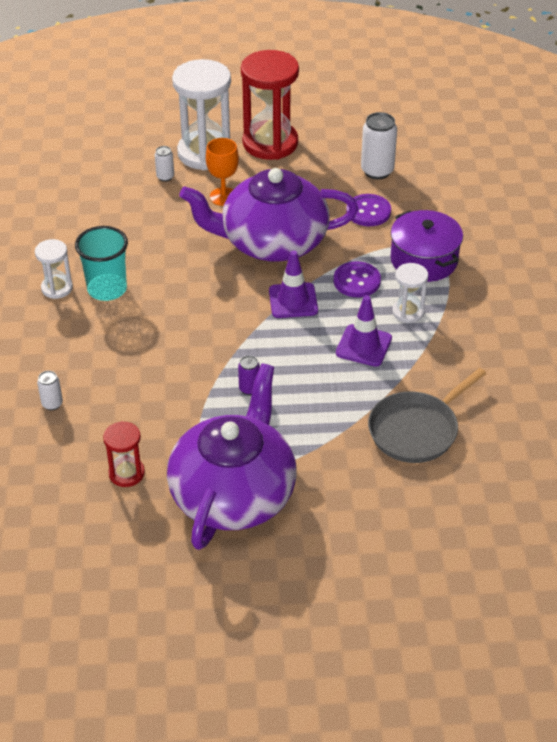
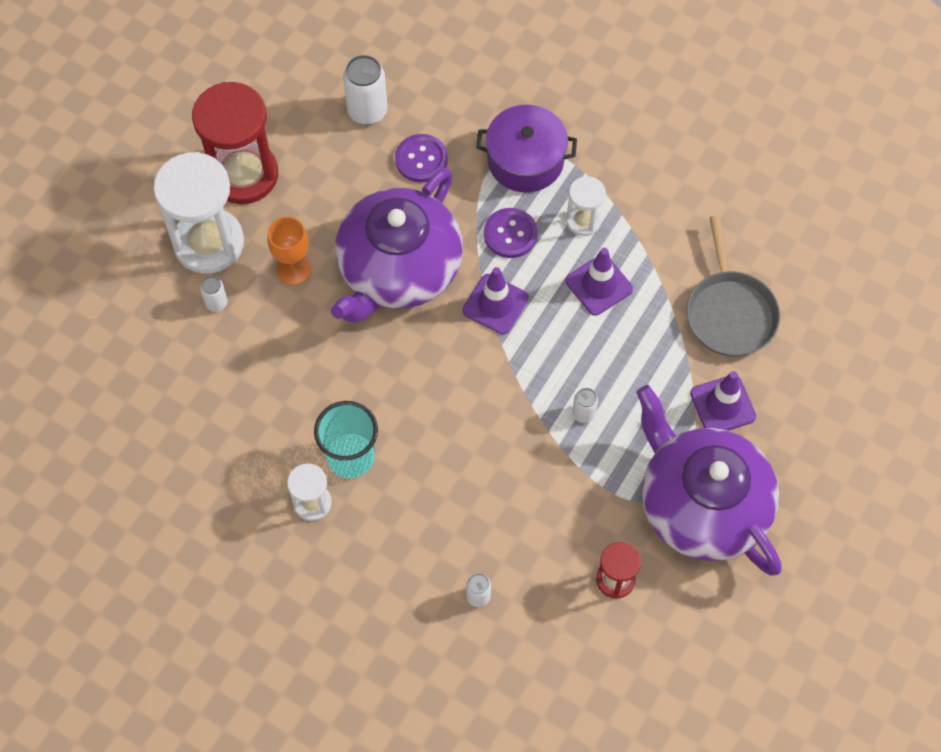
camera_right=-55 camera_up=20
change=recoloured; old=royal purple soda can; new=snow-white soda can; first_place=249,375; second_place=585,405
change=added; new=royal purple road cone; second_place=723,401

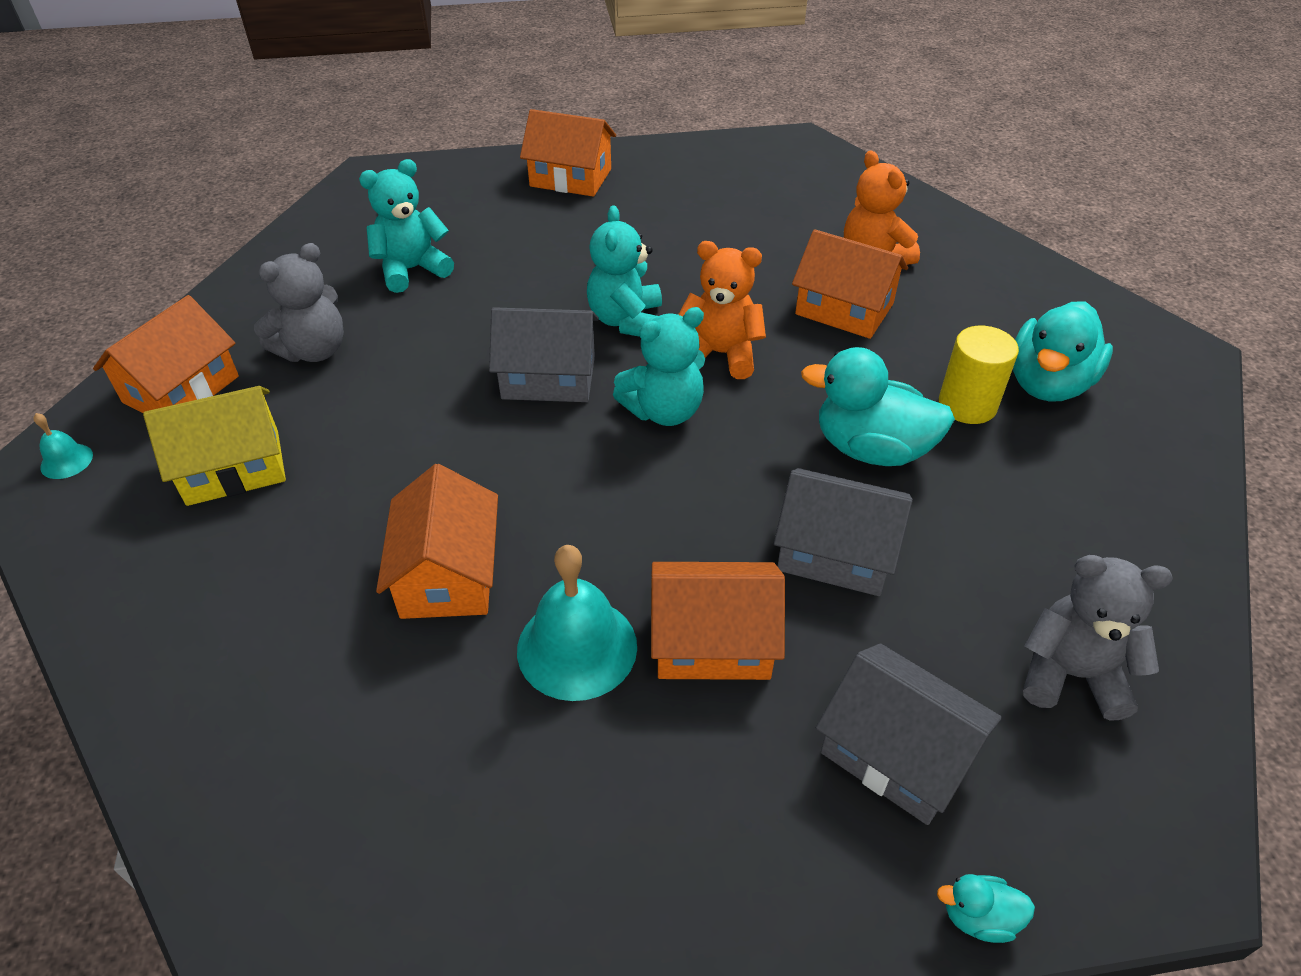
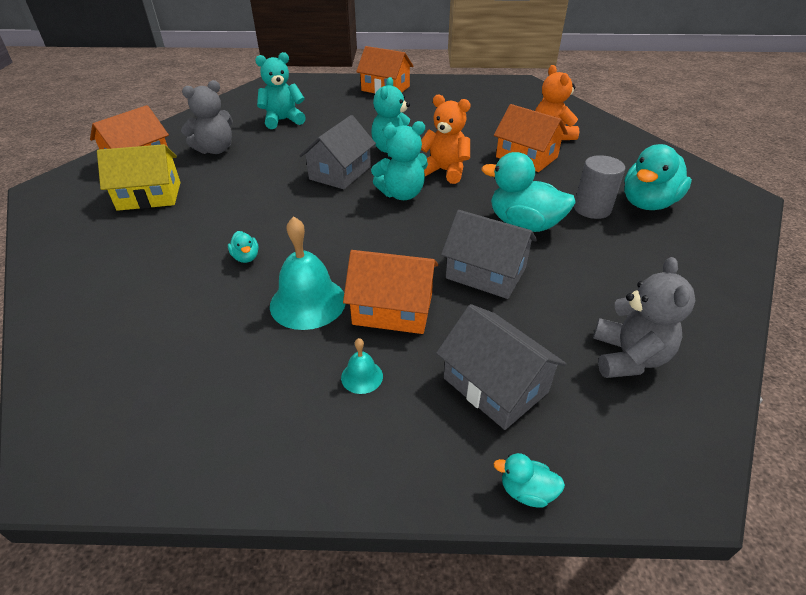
camera_right=10 camera_up=-5
change=replaced; old=orange toy house; new=aqua toy duck; first_place=437,541; second_place=243,247
change=turned; old=gray toy house; first_place=544,354; second_place=337,152; degrees=-75
change=moved; old=aqua hand bell; first_place=63,446; second_place=362,366
change=recoloured; old=bright yellow cylinder; new=gray cylinder; first_place=979,375; second_place=599,187
change=turned; old=gray teddy; first_place=1098,638; second_place=644,317; degrees=75

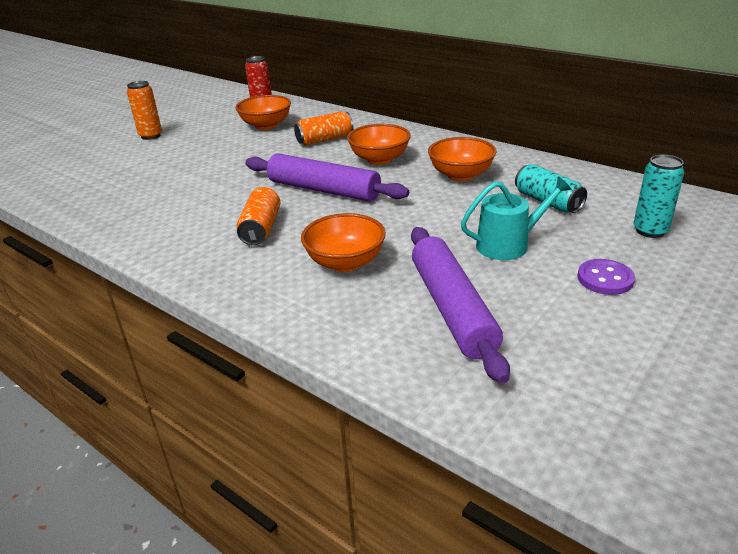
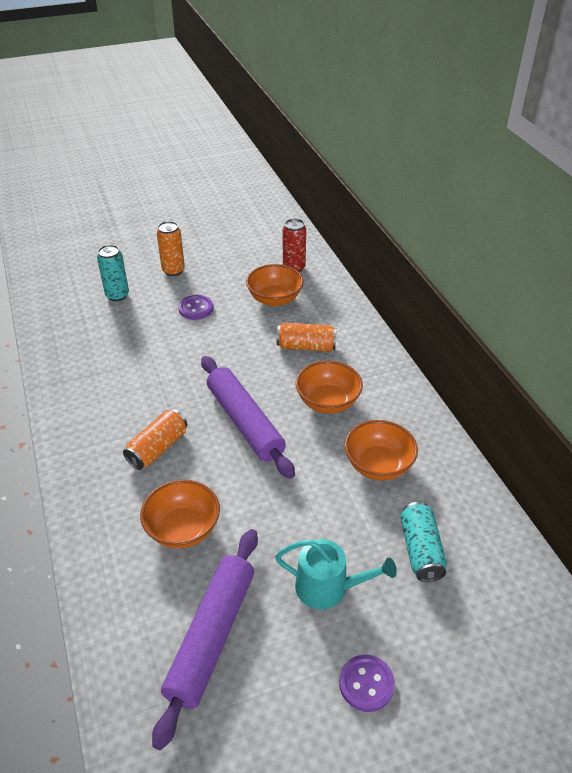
camera_right=30 camera_up=10
change=moved; old=aqua soda can; first_place=659,196; second_place=113,273
change=added; new=royal purple shirt button; second_place=195,307

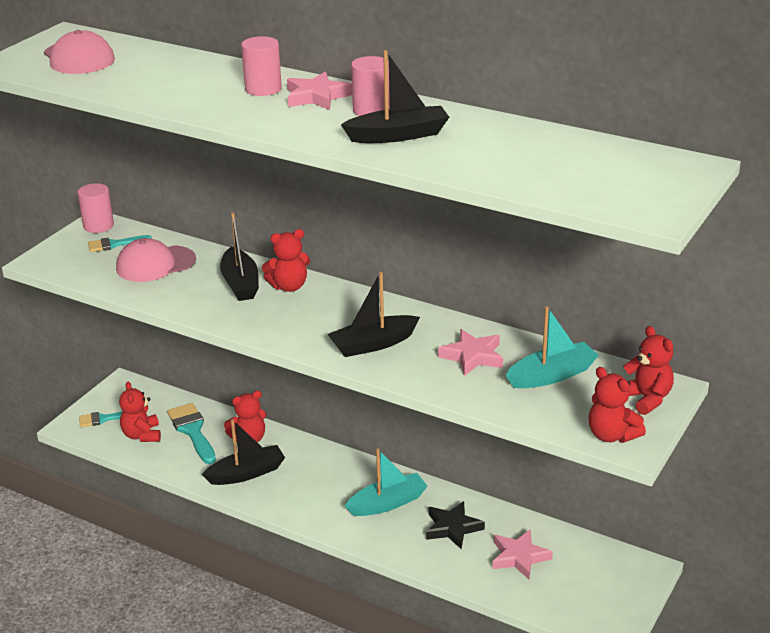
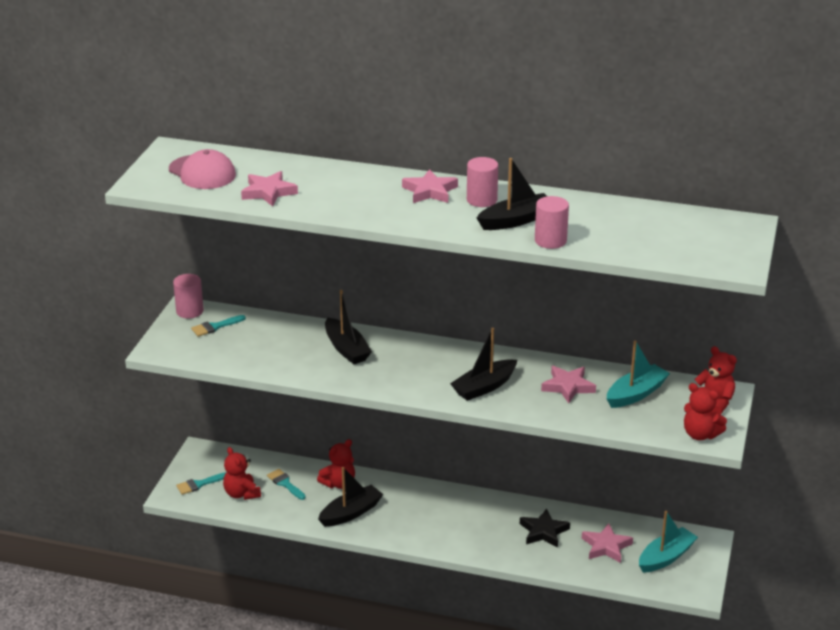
camera_right=-15 camera_up=0
change=added; new=pink star shape; second_place=269,188
change=resized; old=aqua paintbrush; first_place=191,433; second_place=286,484; factor=0.61
change=moved; old=pink cylinder; first_place=261,66; second_place=552,222
change=moved; old=aqua boat; first_place=386,482; second_place=668,542
change=removed; old=pink baseball cap; first_place=156,260
change=removed; old=red teddy; first_place=286,260

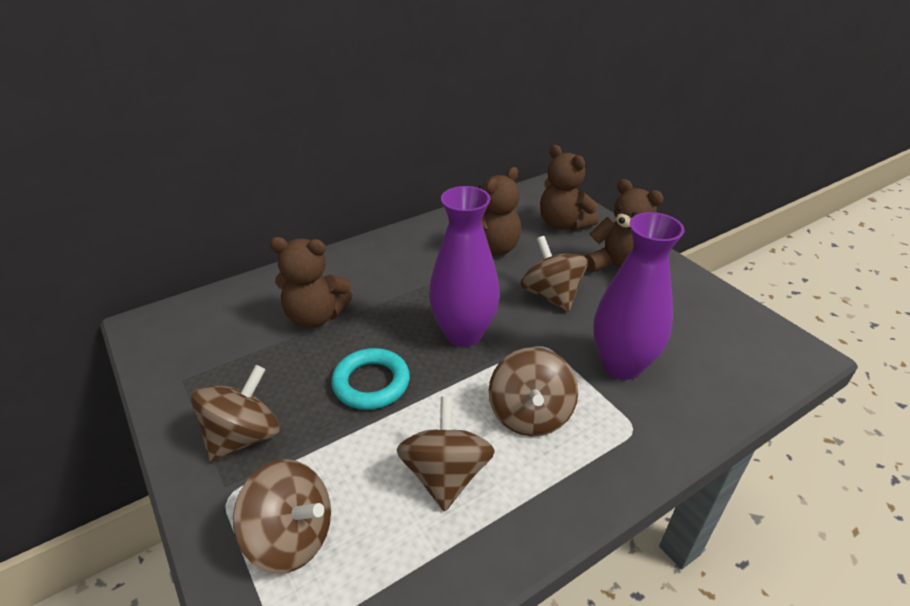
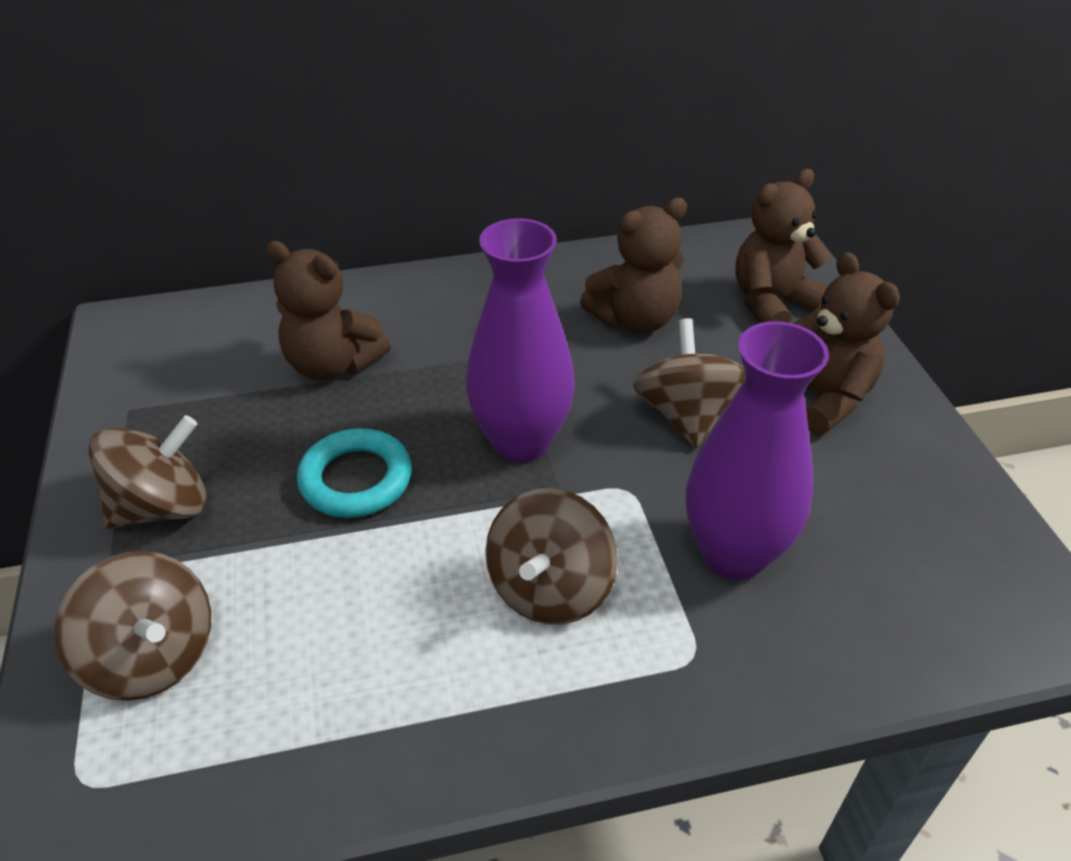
camera_right=20 camera_up=5
change=turned; old=russet teddy; first_place=569,188; second_place=783,246; degrees=75
change=removed; old=russet toy top; first_place=445,453

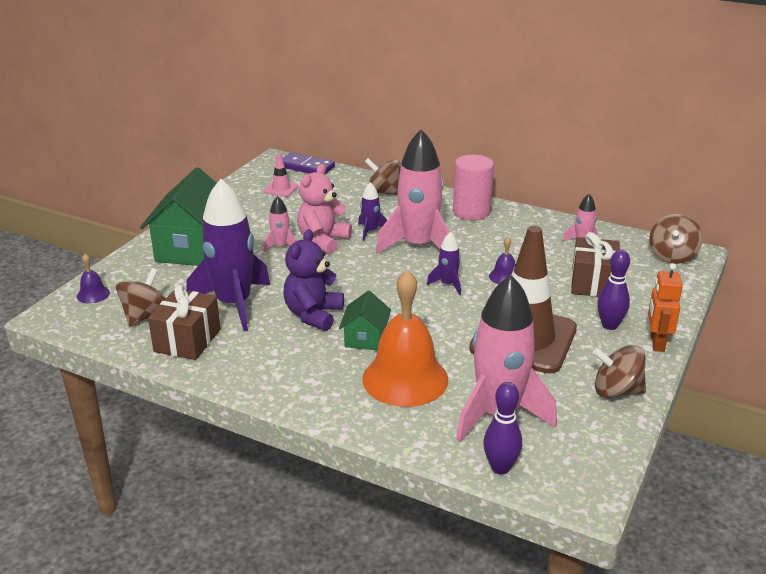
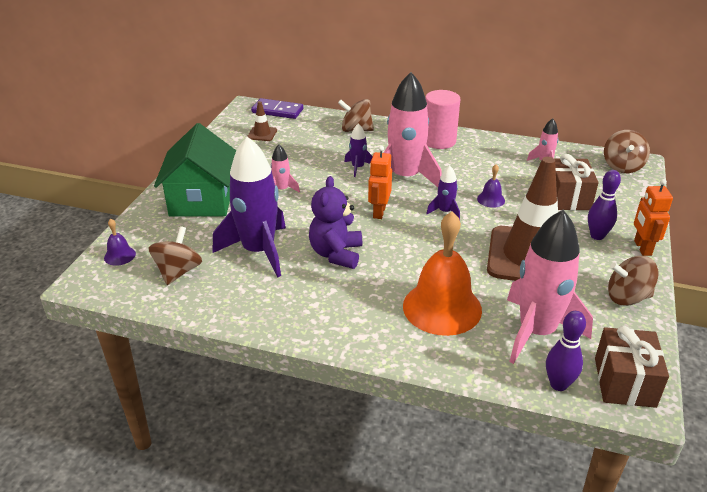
camera_right=-10 camera_up=5
change=recoloured; old=pink road cone; new=russet road cone; first_place=281,175; second_place=262,121
change=added; new=orange toy robot; second_place=380,182
change=moved; old=russet present; first_place=184,322; second_place=632,367
change=removed; old=pink teddy; first_place=324,209
change=removed; old=leaf-green toy house; first_place=365,320

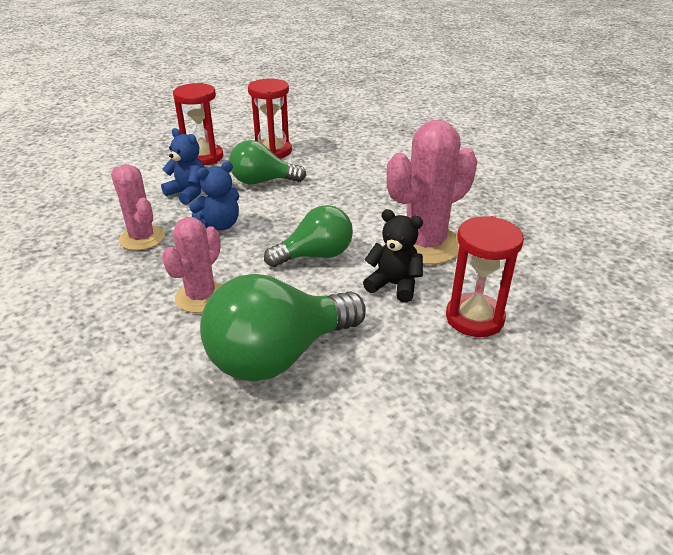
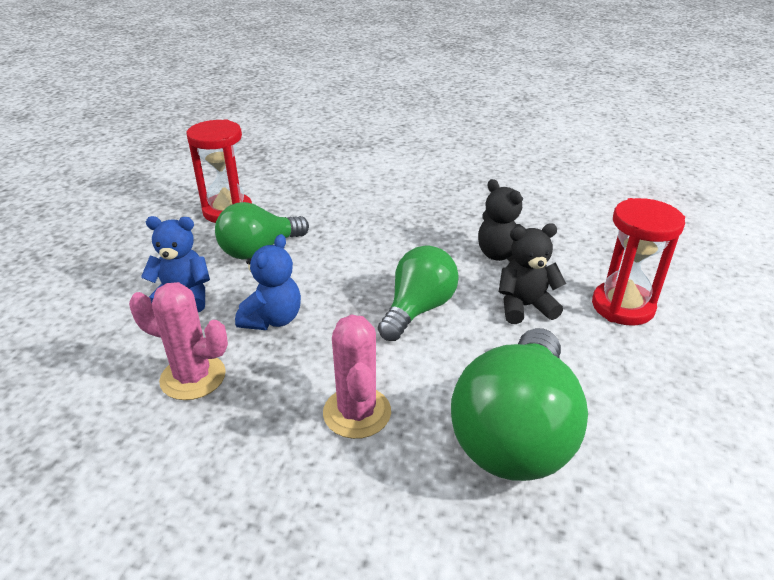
camera_right=-35 camera_up=0
change=replaced; old=pink prickly plant; new=jet-black teddy; first_place=432,192; second_place=502,220
change=removed; old=red sandglass; first_place=198,124

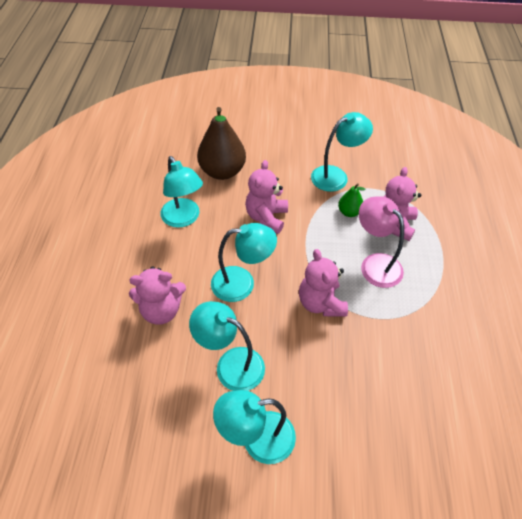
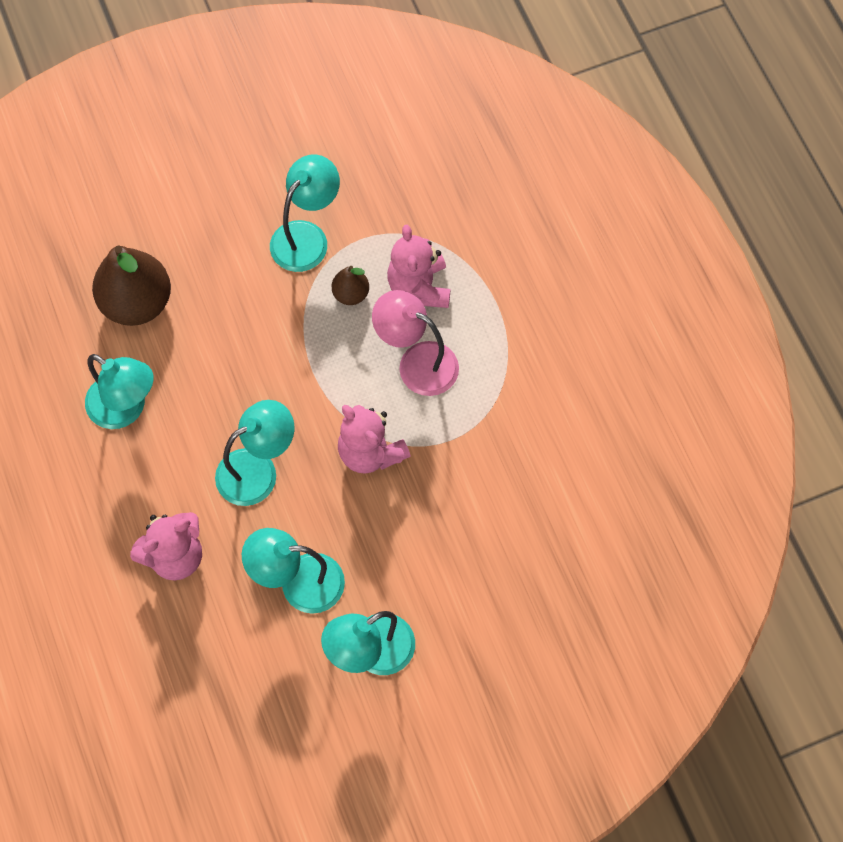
camera_right=-25 camera_up=15
change=recoloured; old=leaf-green pear; new=russet pear; first_place=351,200; second_place=350,285
change=removed; old=pink teddy; first_place=266,197

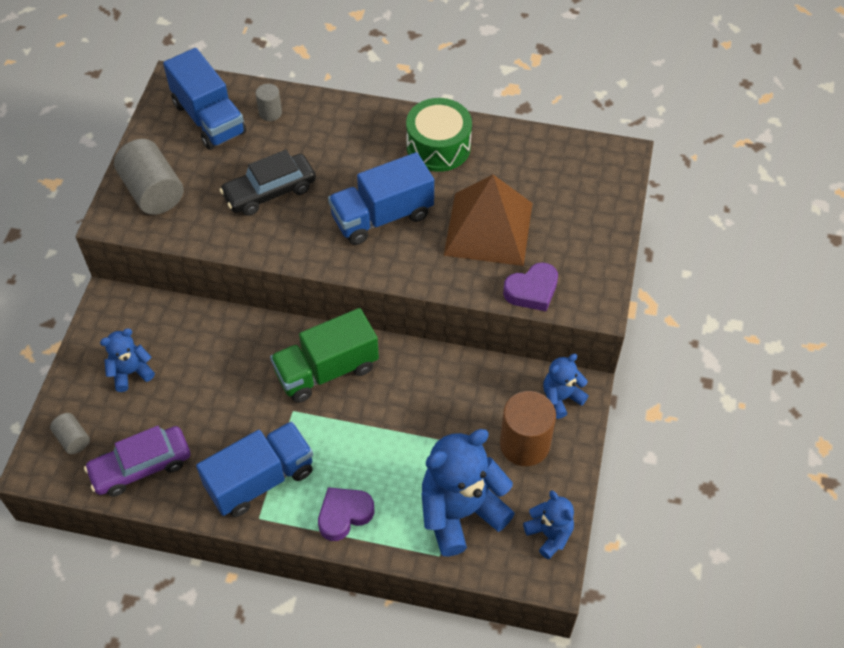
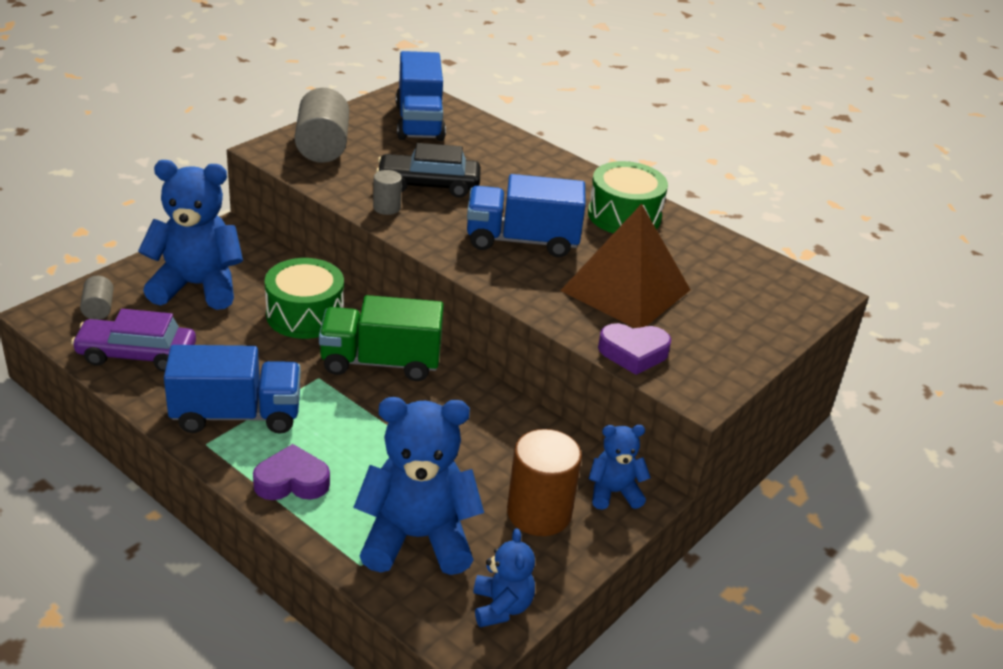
camera_right=25 camera_up=-20
change=resized; old=royal blue teddy; first_place=127,360; second_place=190,235; factor=1.91
change=added; new=leaf-green drum; second_place=304,298
change=moved; old=gray cylinder; first_place=269,102; second_place=387,192

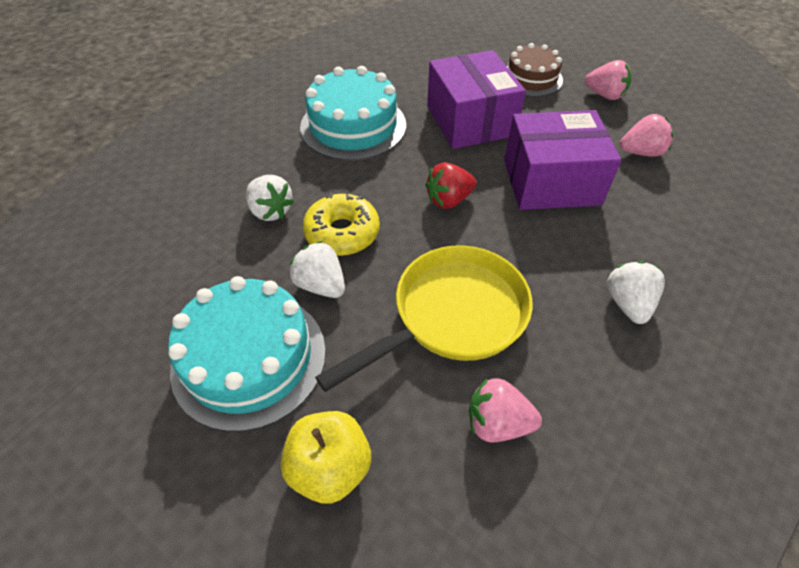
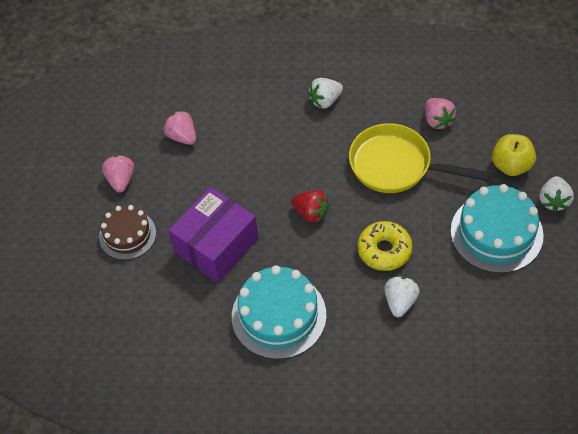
camera_right=-120 camera_up=5
change=moved; old=snow-white berry; first_place=317,269; second_place=556,194
change=removed; old=royal purple box; first_place=562,160

